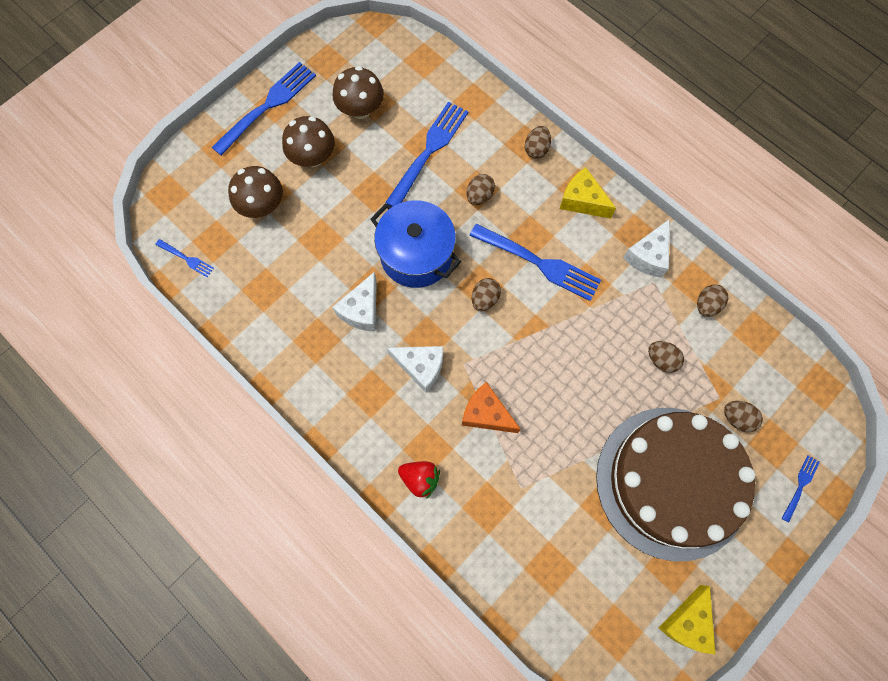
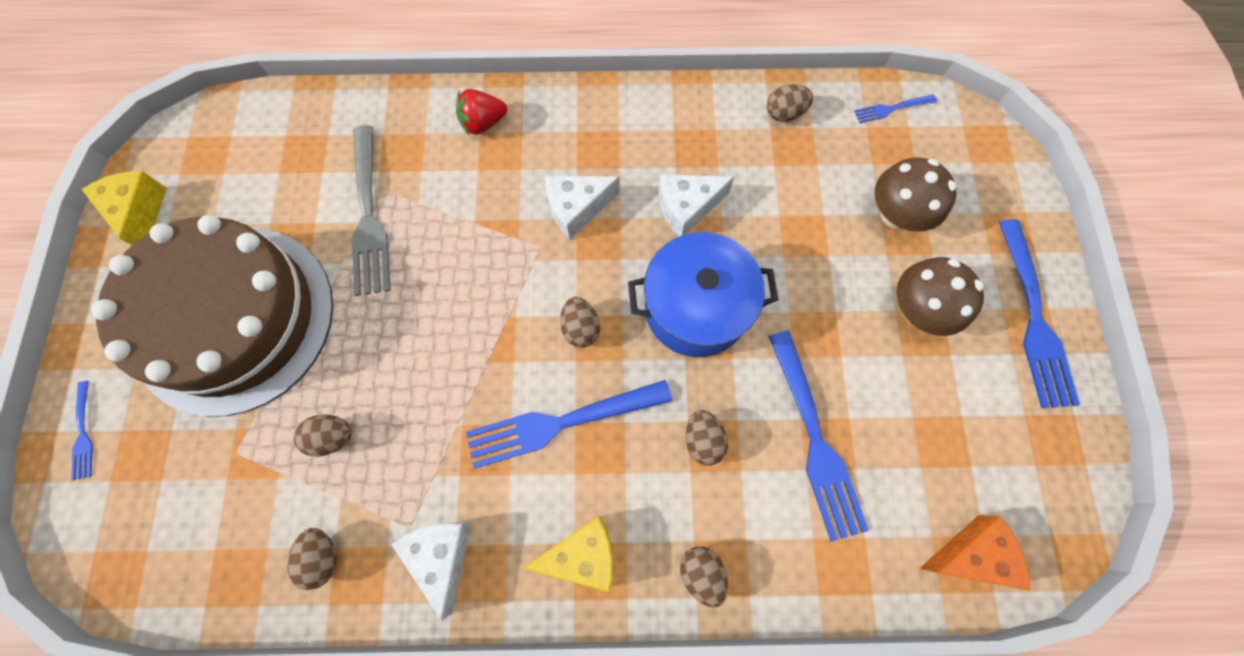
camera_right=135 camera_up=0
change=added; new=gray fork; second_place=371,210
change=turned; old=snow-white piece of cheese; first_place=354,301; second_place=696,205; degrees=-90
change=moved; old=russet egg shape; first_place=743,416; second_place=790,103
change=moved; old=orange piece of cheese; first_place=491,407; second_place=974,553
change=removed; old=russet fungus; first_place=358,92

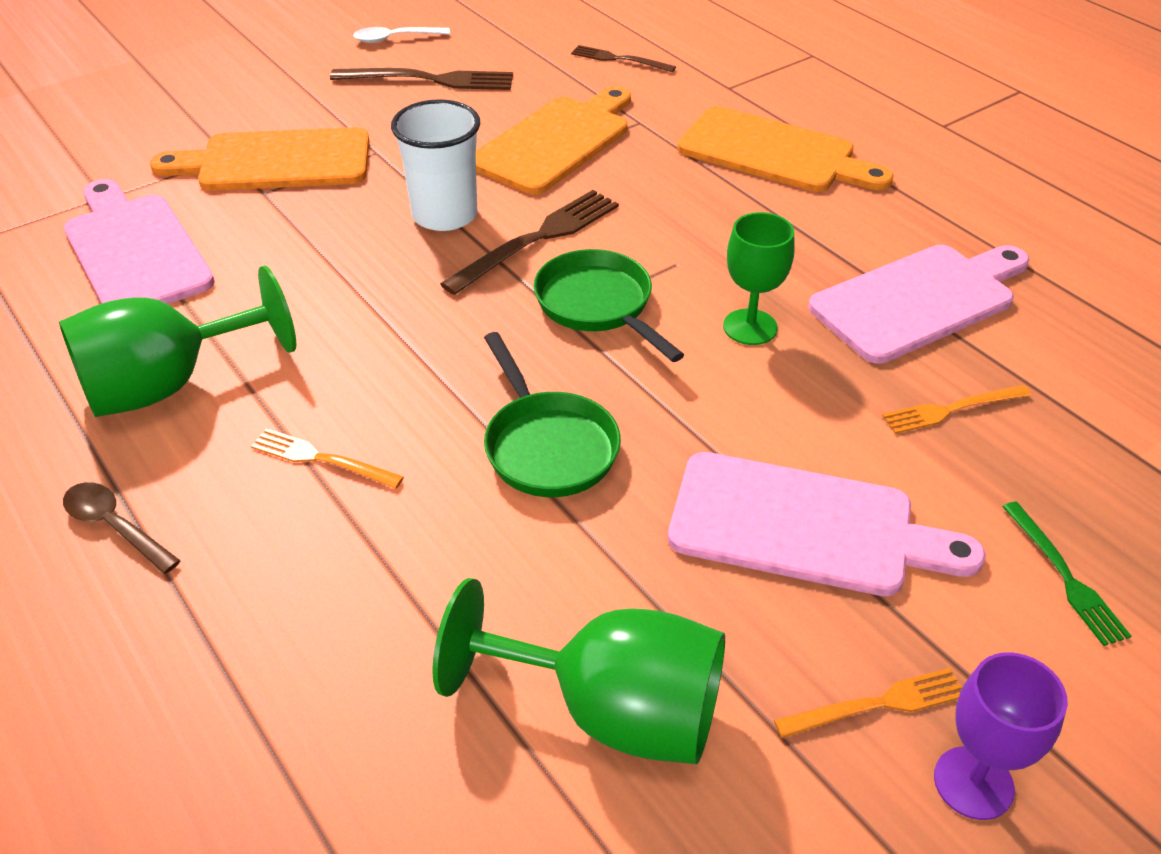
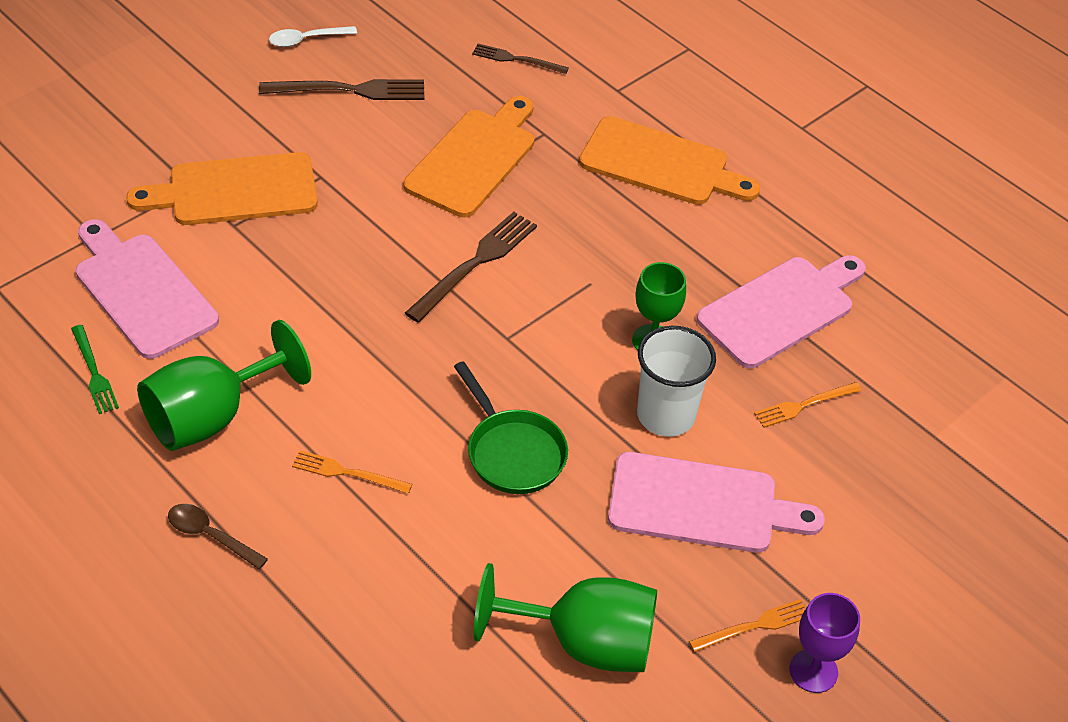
camera_right=-10 camera_up=5
change=moved; old=leaf-green fork; first_place=1067,573; second_place=95,369
change=moved; old=snow-white tumbler; first_place=435,165; second_place=676,381
change=removed; old=leaf-green pan; first_place=608,305

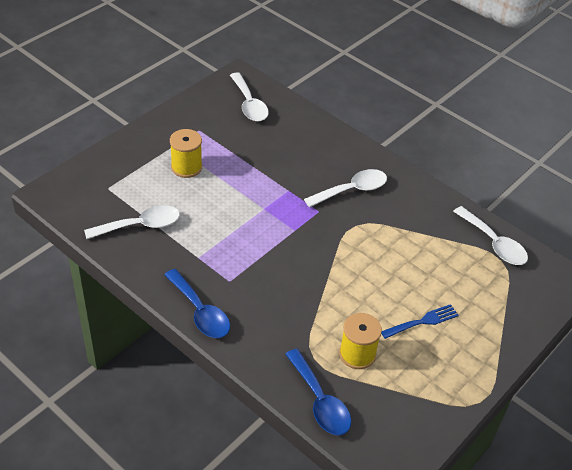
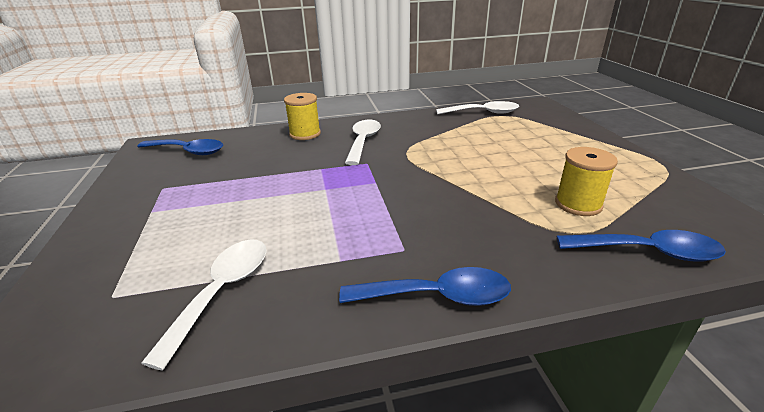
camera_right=-50 camera_up=-15
change=recoloured; old=snow-white teaspoon; new=royal blue teaspoon; first_place=249,97; second_place=180,147
change=moved; old=bright yellow spool; first_place=186,153; second_place=302,116
change=removed; old=royal blue fork; first_place=420,321

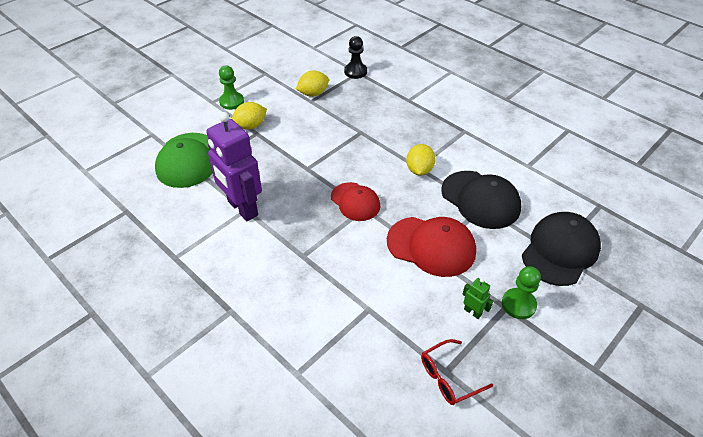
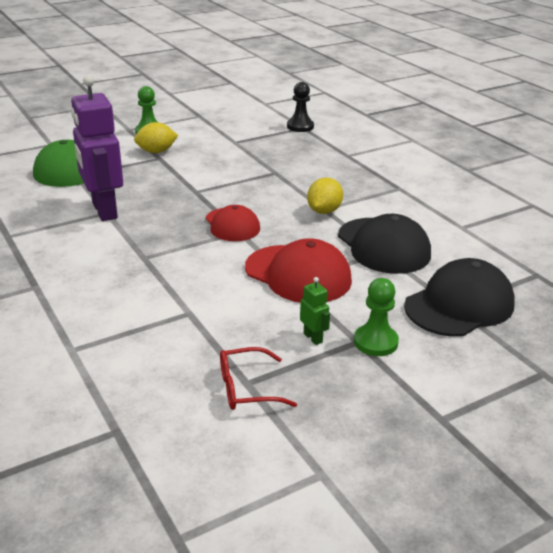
camera_right=15 camera_up=-15
change=removed; old=bright yellow citrus fruit; first_place=312,83

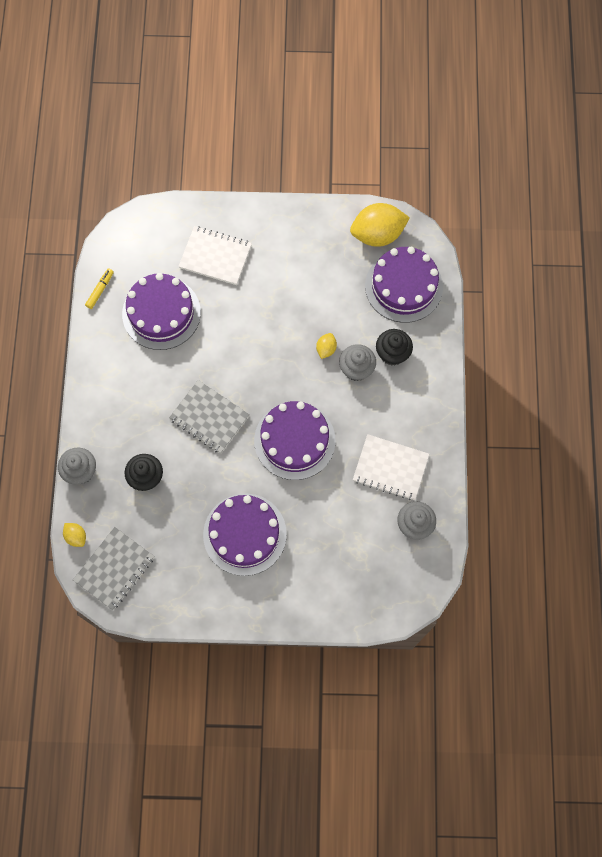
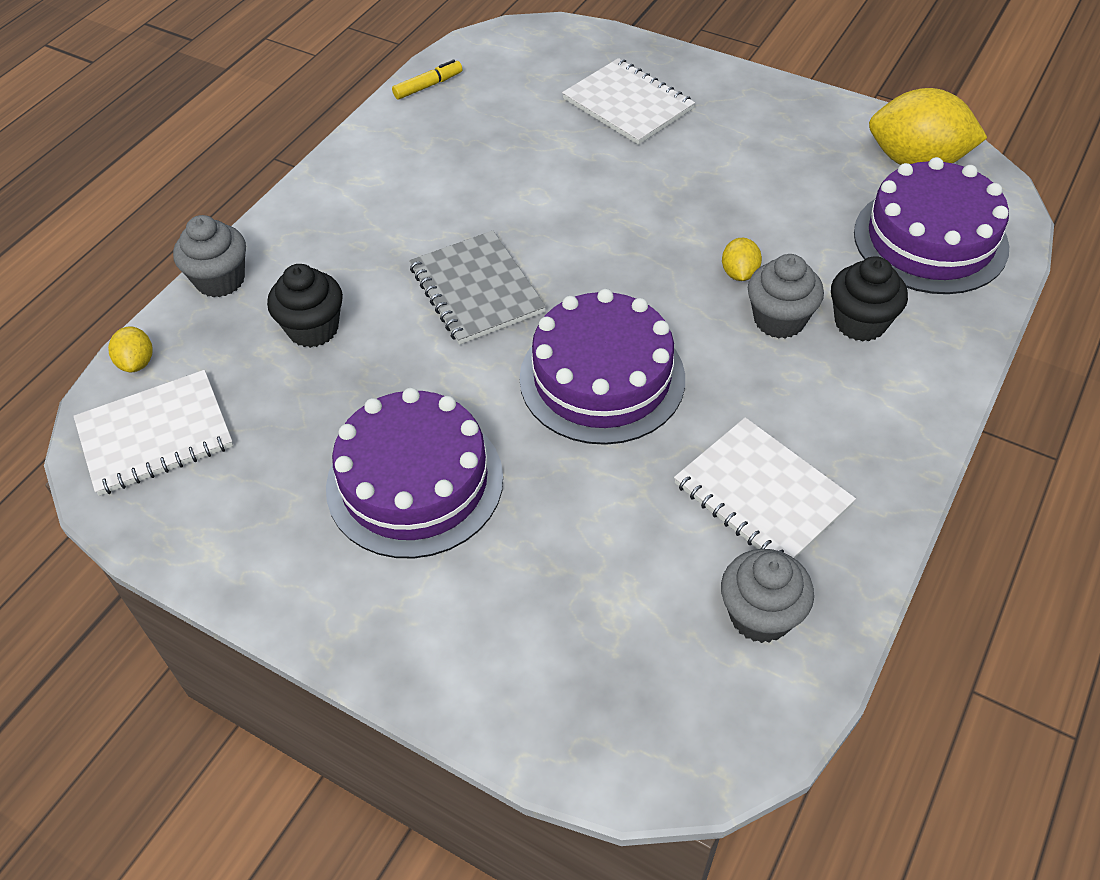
camera_right=30 camera_up=-20
change=recoloured; old=gray notebook; new=snow-white notebook; first_place=113,568; second_place=153,433
change=turned; old=bright yellow citrus fruit; first_place=326,346; second_place=742,259; degrees=-45
change=removed; old=royal purple gateau; first_place=161,311

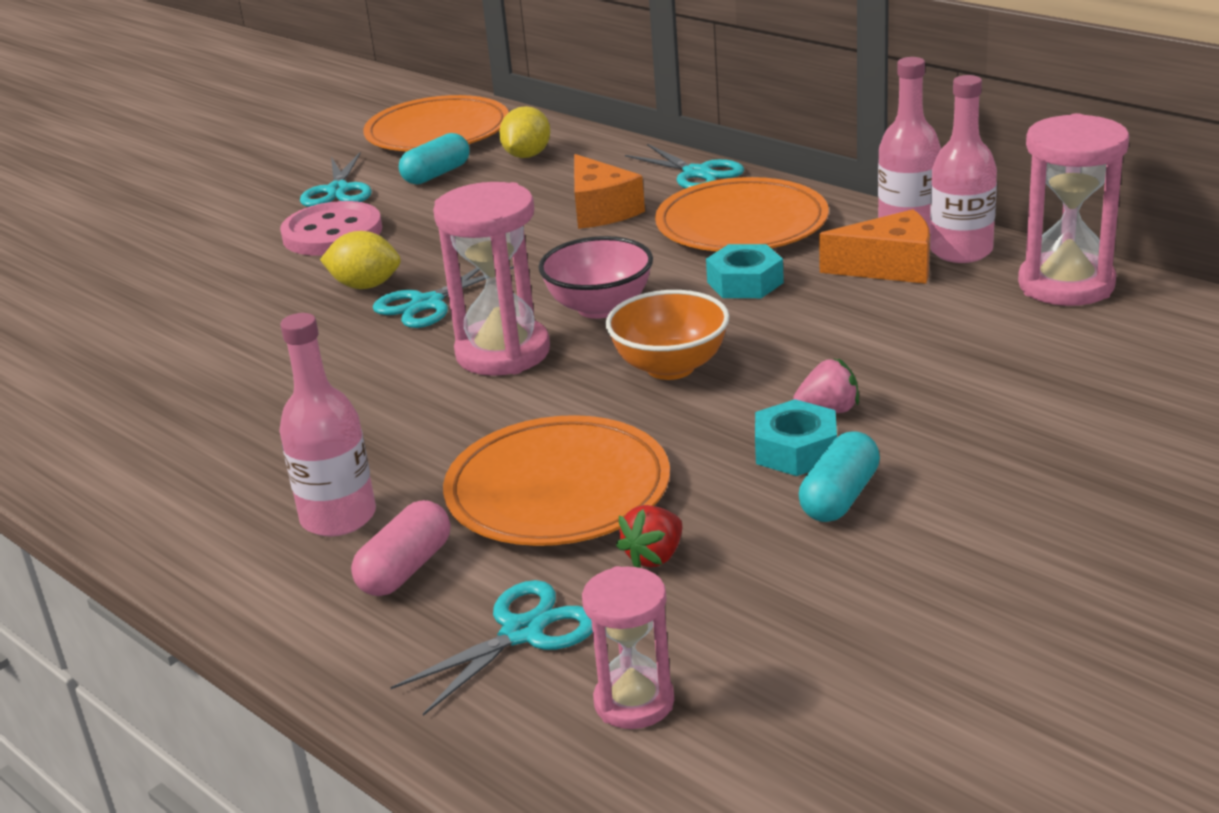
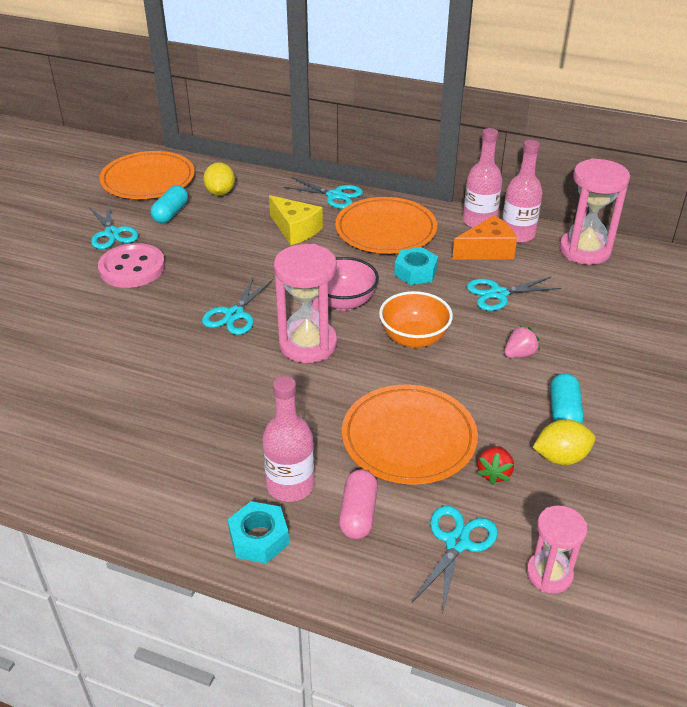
camera_right=-25 camera_up=10
change=moved; old=aqua nut; first_place=796,437; second_place=258,532
change=recoloured; old=orange piece of cheese; new=bright yellow piece of cheese; first_place=609,191; second_place=296,220
change=added; new=aqua scissors; second_place=514,294
change=moved; old=bright yellow citrus fruit; first_place=360,260; second_place=564,442

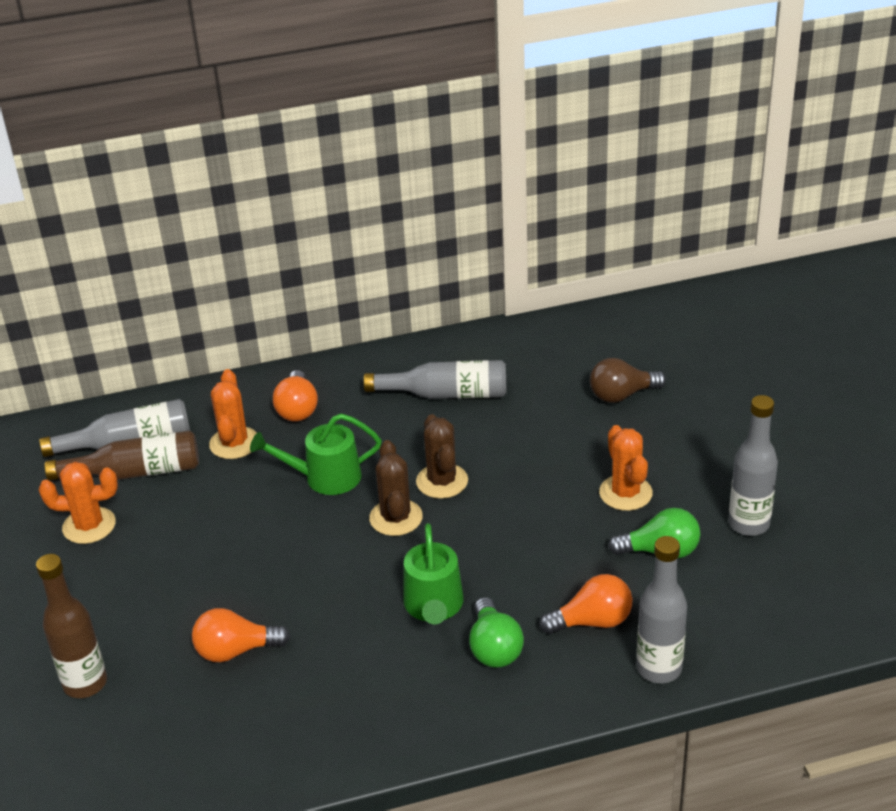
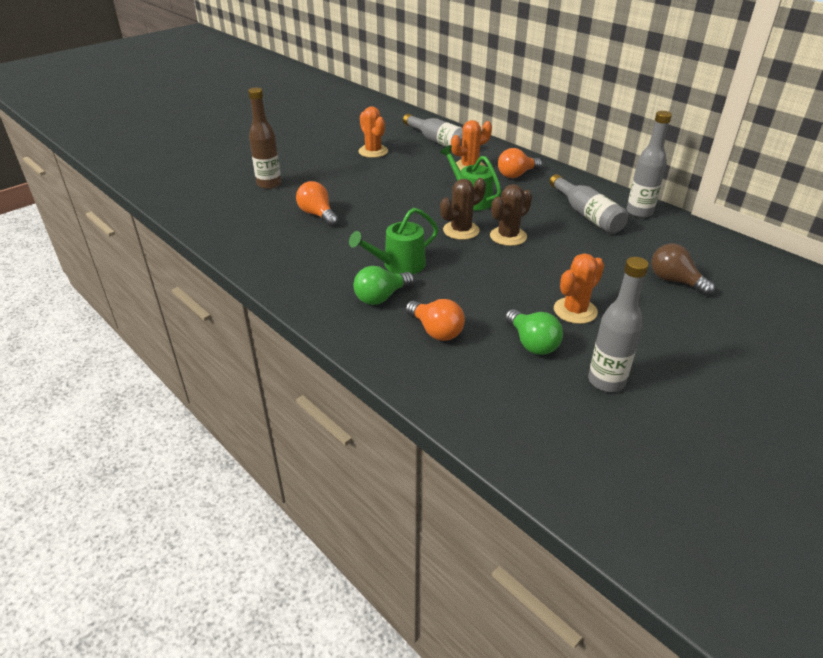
camera_right=60 camera_up=0
change=moved; old=gray bottle; first_place=662,609; second_place=649,164
change=removed; old=russet bottle; first_place=122,455

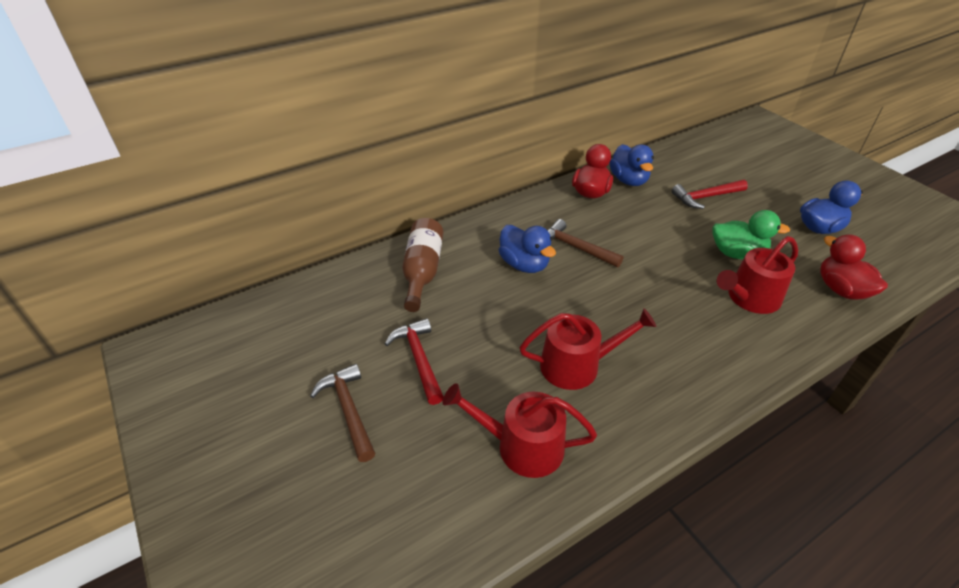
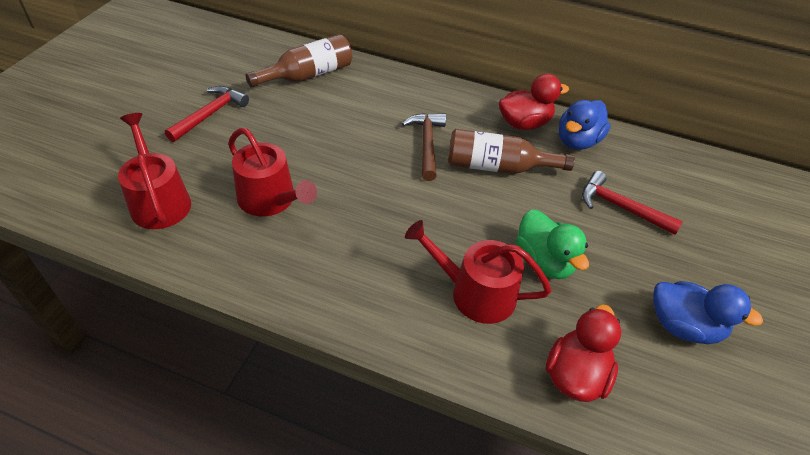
camera_right=50 camera_up=5
change=added; new=russet bottle; second_place=511,151
change=removed; old=russet hammer; first_place=342,413
change=removed; old=royal blue toy duck; first_place=527,249

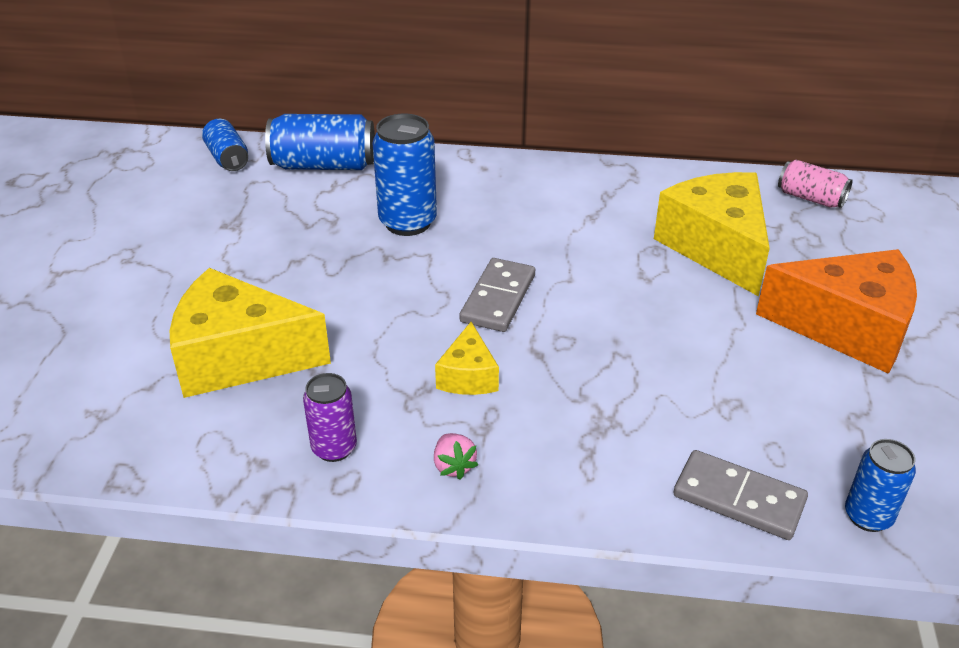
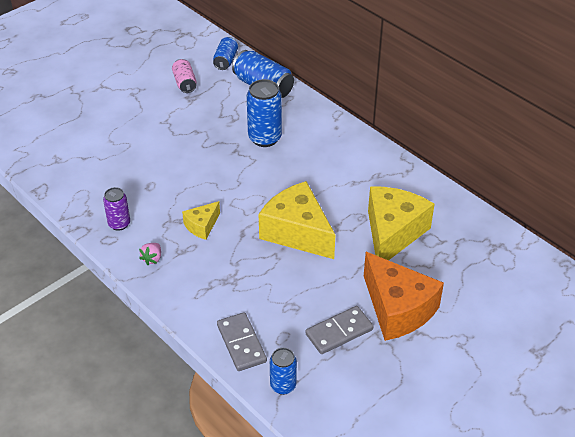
camera_right=40 camera_up=5
change=moved; old=pink soda can; first_place=815,184; second_place=184,76
change=moved; old=bright yellow piece of cheese; first_place=250,333; second_place=297,220
change=moved; old=gray domino; first_place=497,295; second_place=339,330

